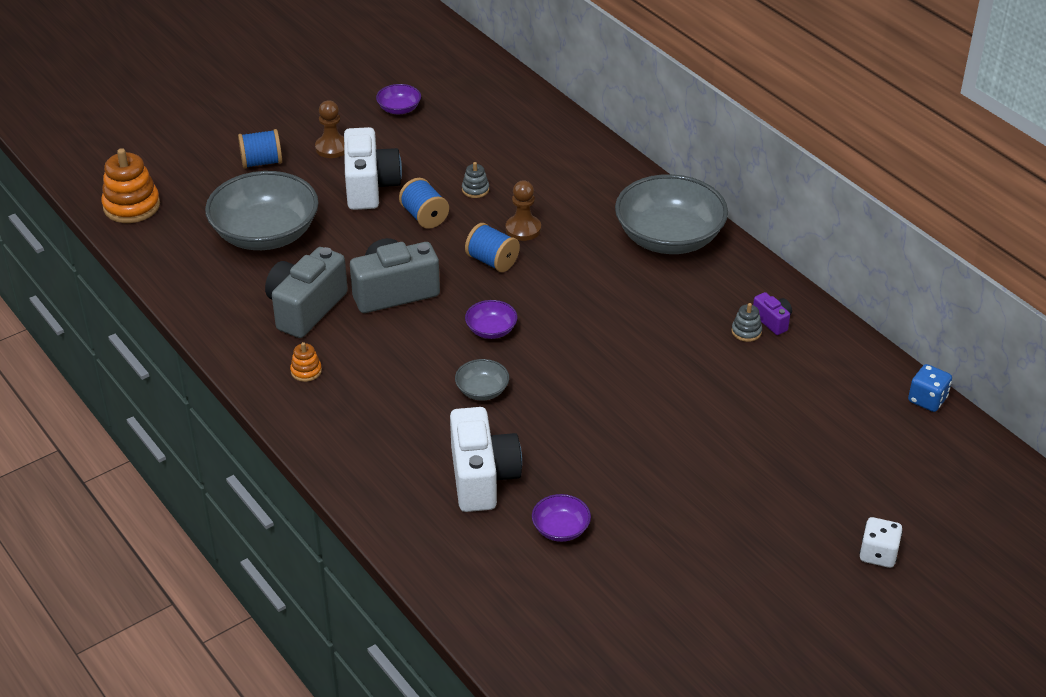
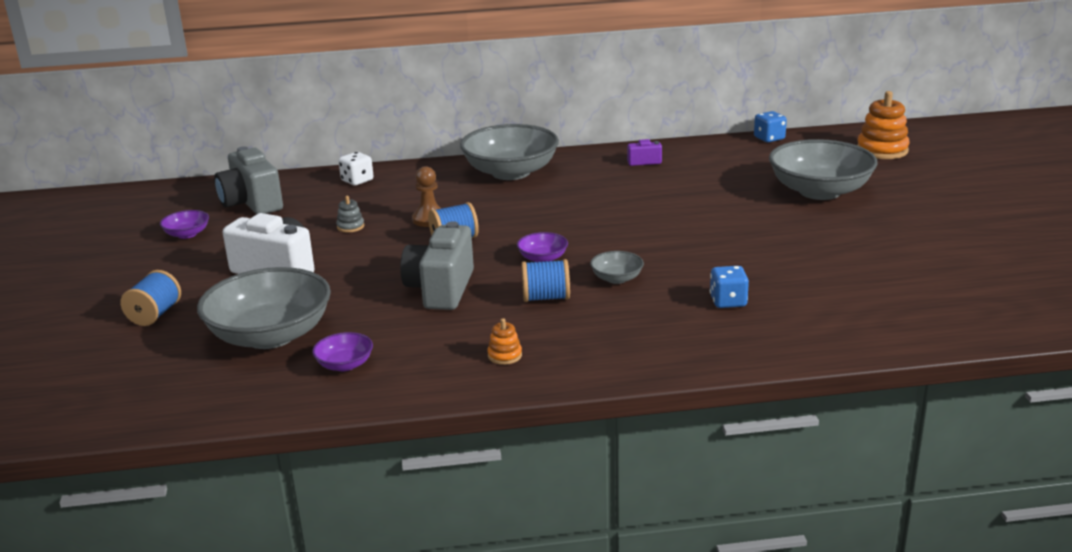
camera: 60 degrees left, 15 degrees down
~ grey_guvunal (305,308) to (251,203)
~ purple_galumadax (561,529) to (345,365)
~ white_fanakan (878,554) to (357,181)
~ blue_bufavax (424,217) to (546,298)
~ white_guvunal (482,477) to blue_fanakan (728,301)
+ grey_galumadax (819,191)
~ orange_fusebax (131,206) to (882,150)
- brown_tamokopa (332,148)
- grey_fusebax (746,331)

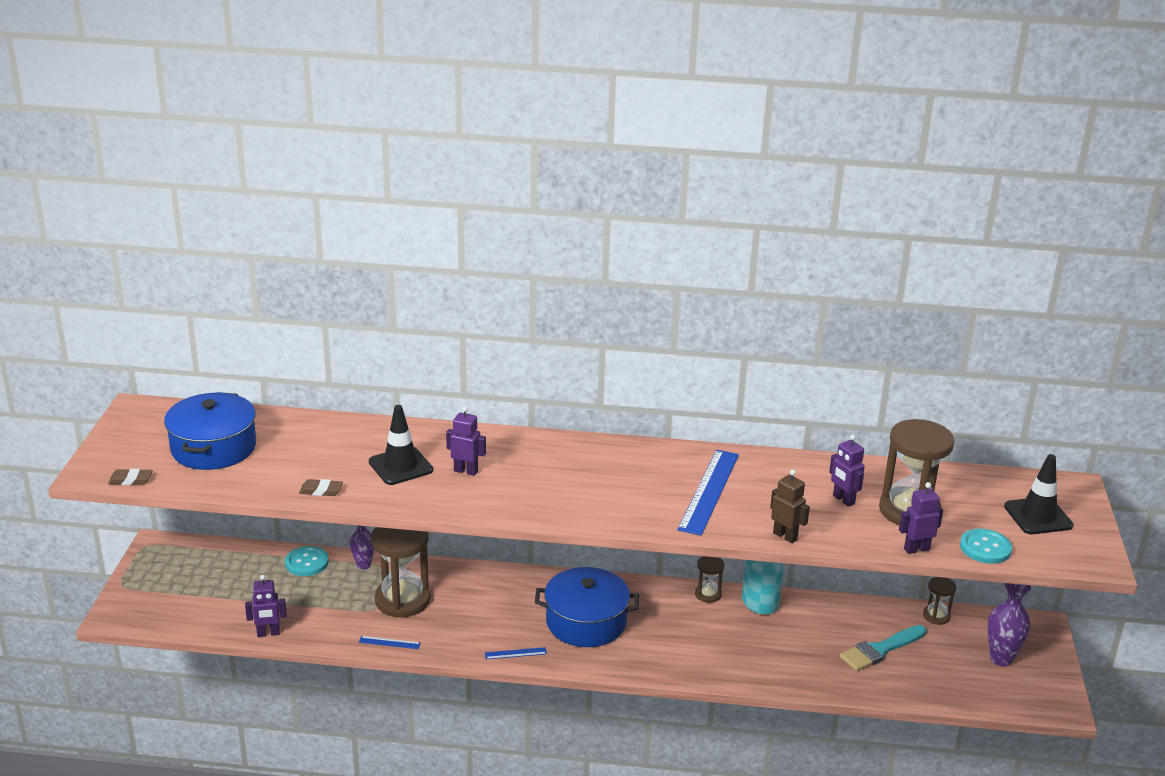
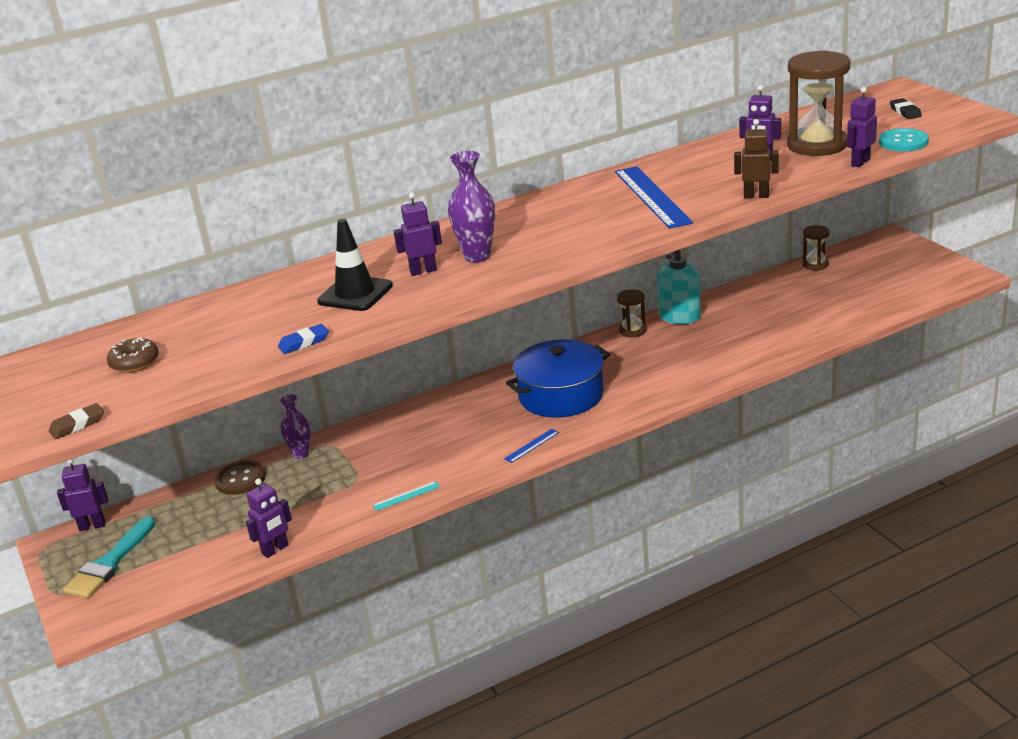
camera: 30 degrees left, 0 degrees up
+ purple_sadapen (92,526)
~ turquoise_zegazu (880,650) to (109,563)
~ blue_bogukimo (213,448) to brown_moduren (135,363)
~ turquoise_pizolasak (307,562) to brown_pizolasak (240,479)
~ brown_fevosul (321,490) to blue_fevosul (304,342)
~ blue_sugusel (389,642) to turquoise_sugusel (406,496)
~ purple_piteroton (1001,659) to (477,256)
~ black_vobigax (1038,516) to black_fevosul (905,112)
- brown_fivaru (402,600)

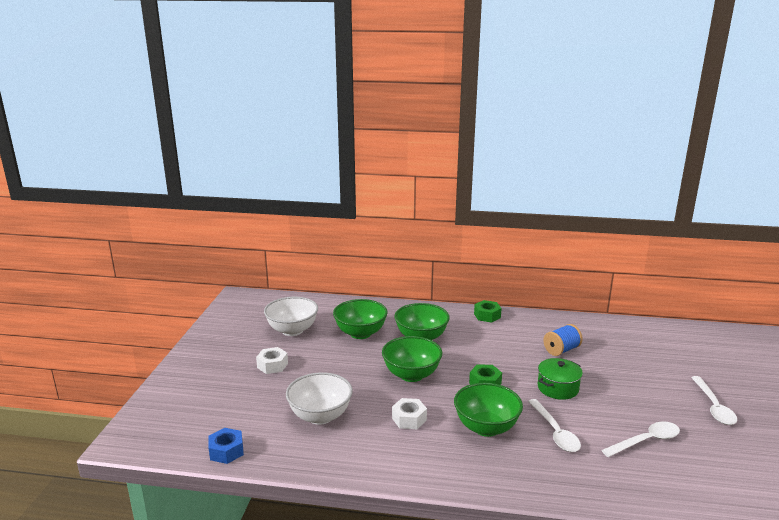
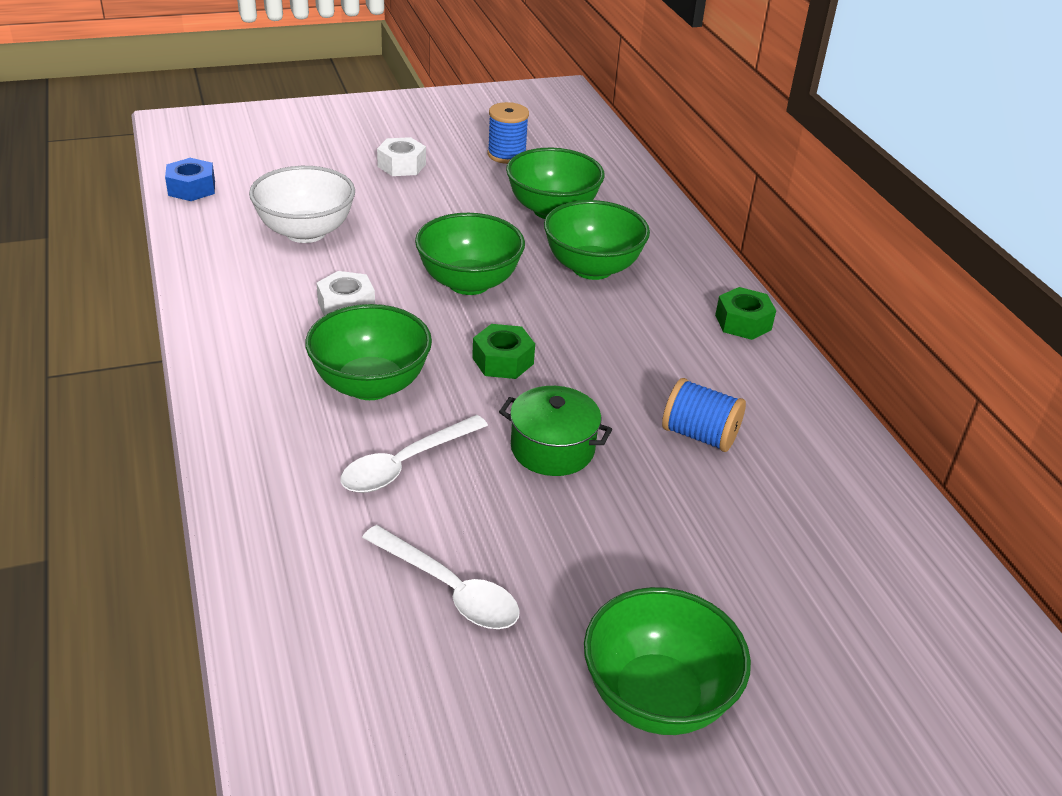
camera: 60 degrees right, 15 degrees up
~ white_galumadax (292,330) to blue_bufavax (506,155)
~ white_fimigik (713,406) to green_galumadax (657,697)

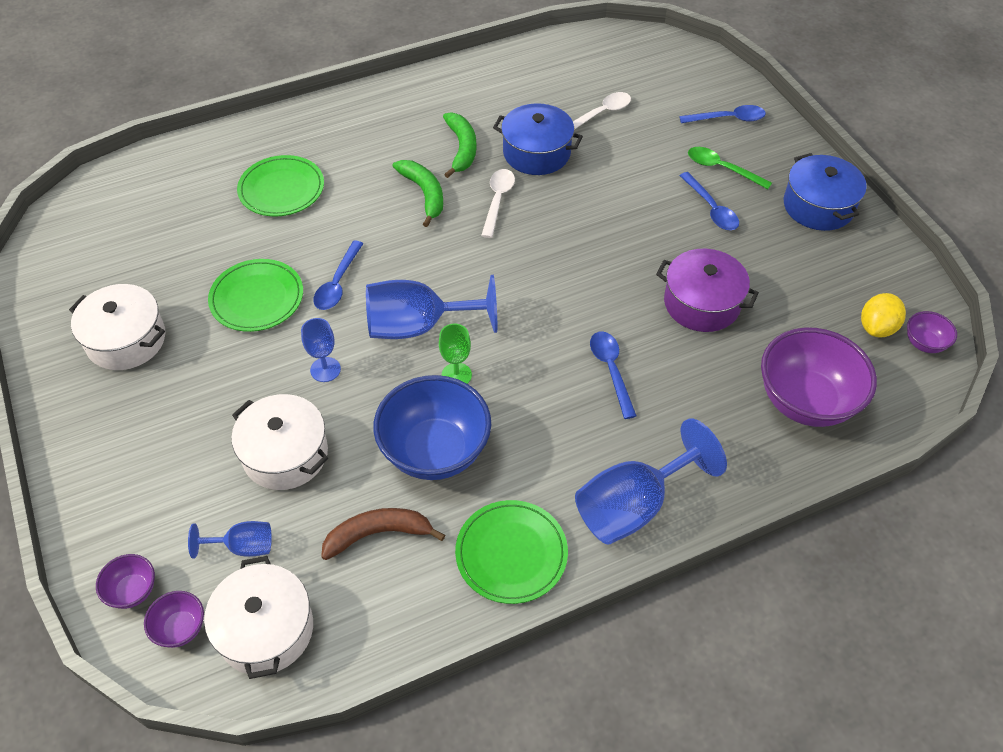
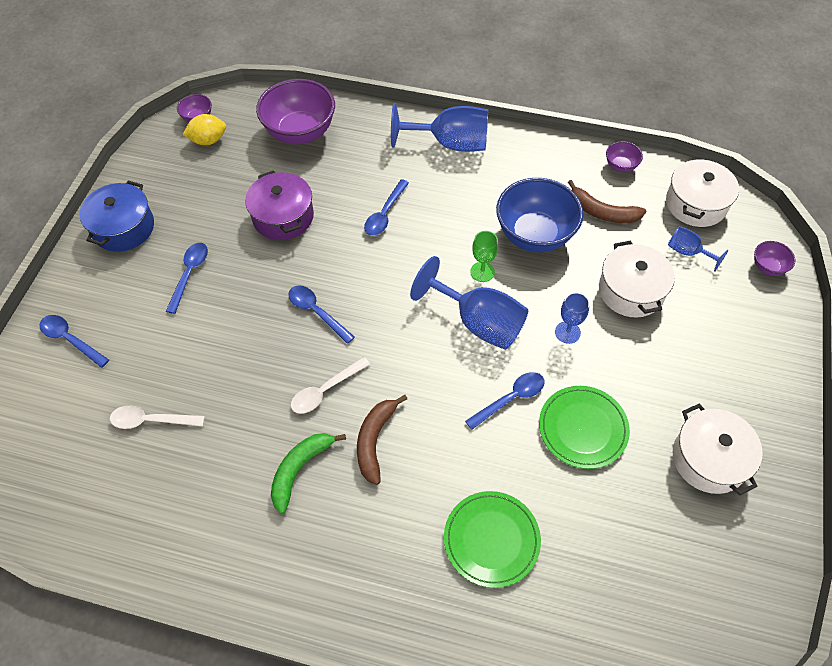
camera: 140 degrees left, 5 degrees up
+ blue_fimigik (316,312)
~ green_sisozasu (424,194) to brown_sisozasu (375,440)
~ purple_galumadax (181,628) to (620,166)
- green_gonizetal (511,553)
- blue_bogukimo (536,153)
- green_fimigik (721,168)

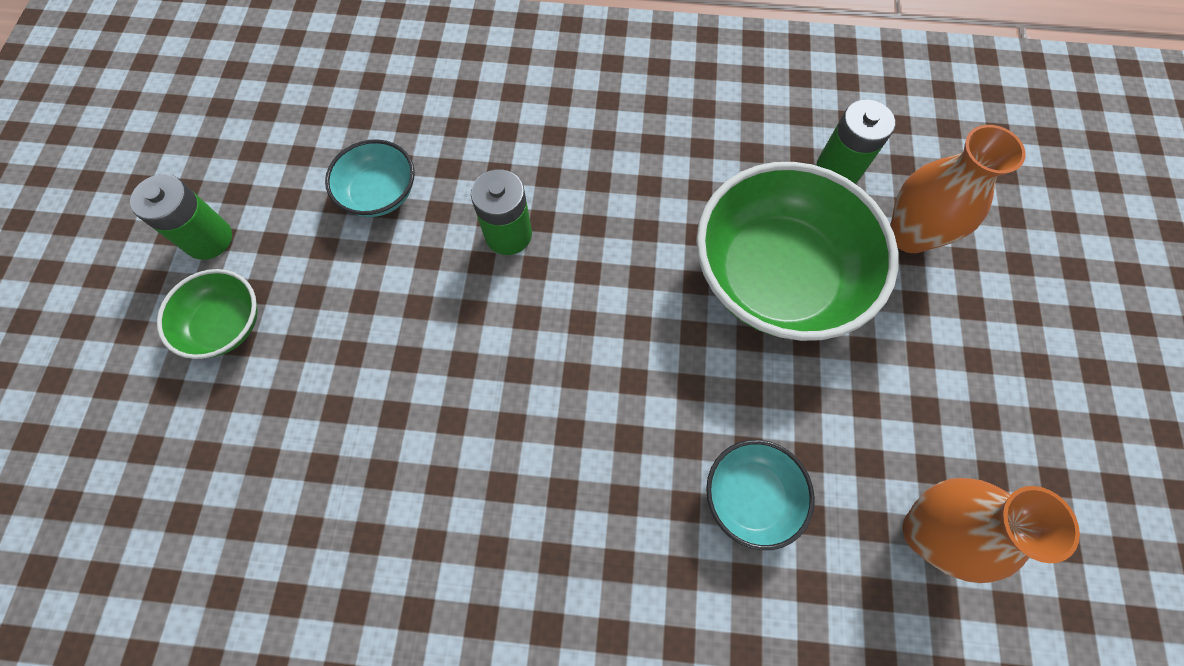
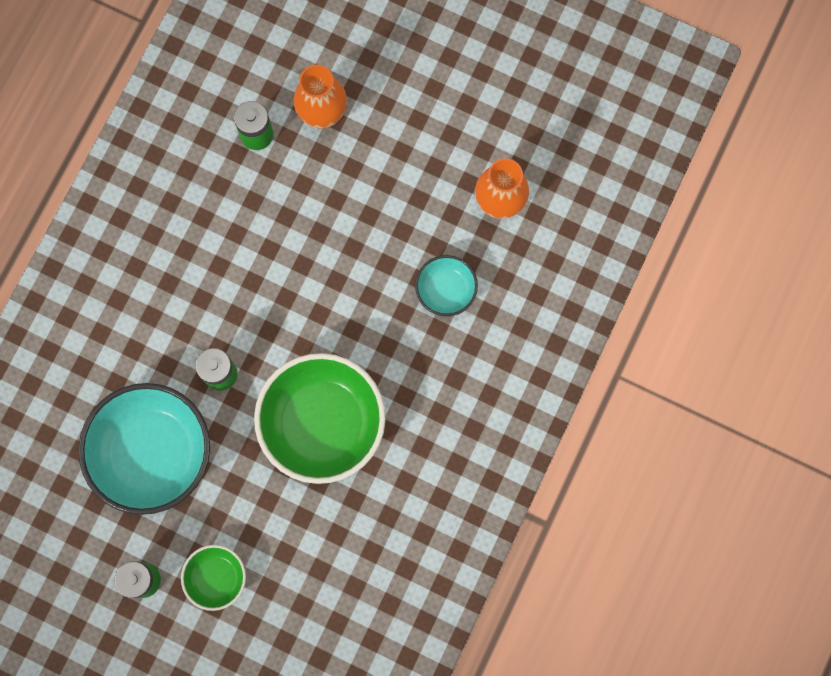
camera: 70 degrees left, 10 degrees up
~ turquoise_galumadax (380,193) = (152,452) x2.02
~ green_galumadax (776,276) to (322,423)

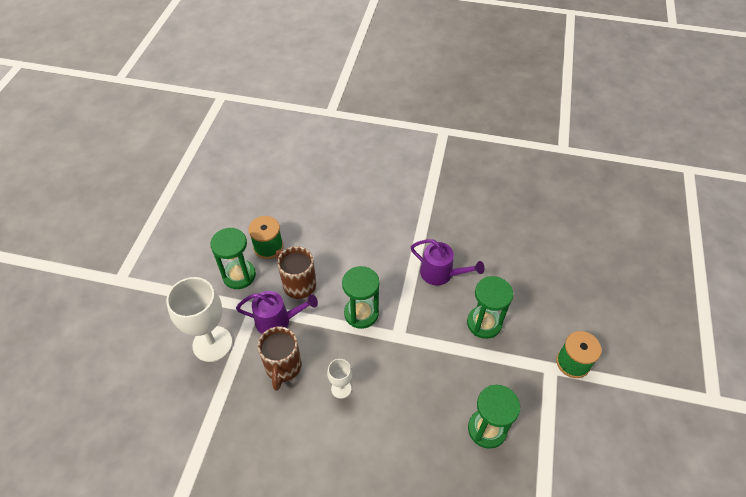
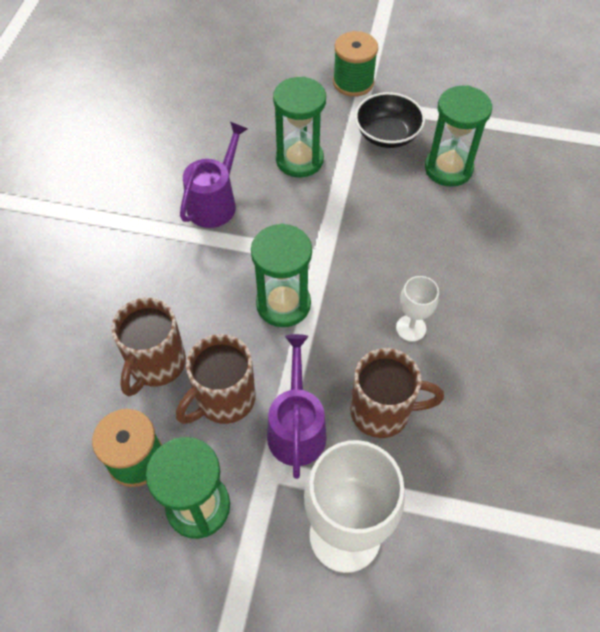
camera: 90 degrees left, 5 degrees up
+ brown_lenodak (156,365)
+ black_galumadax (387,135)

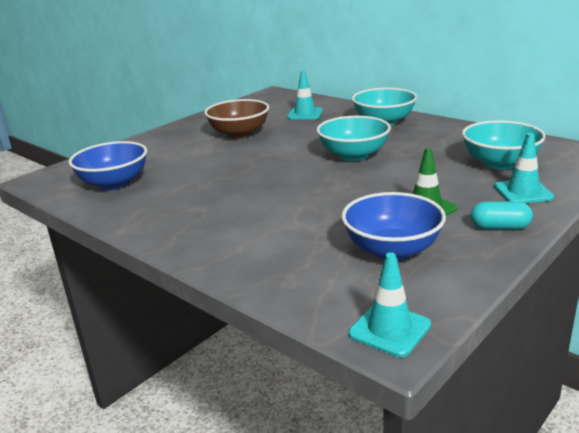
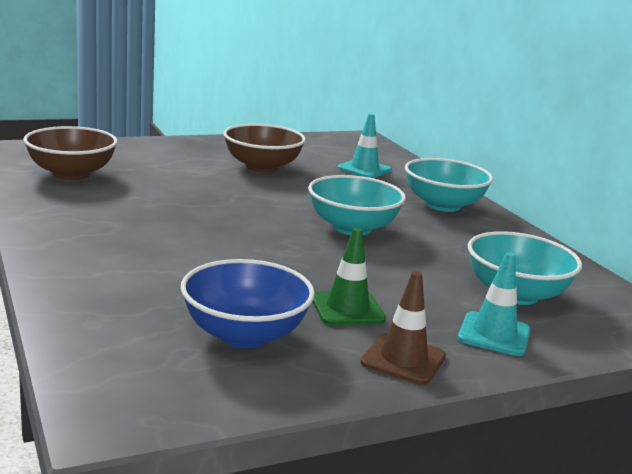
camera: 20 degrees right, 5 degrees down
~ blue_galumadax (114,183) to brown_galumadax (71,174)
~ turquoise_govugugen (500,227) to brown_vobigax (403,359)
- turquoise_vobigax (389,329)

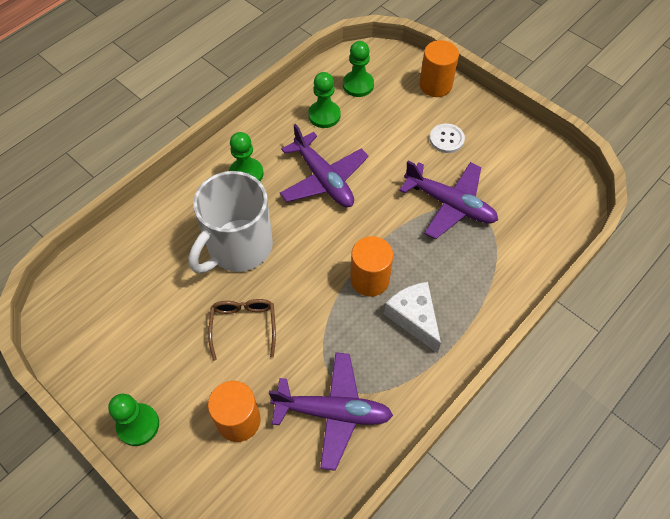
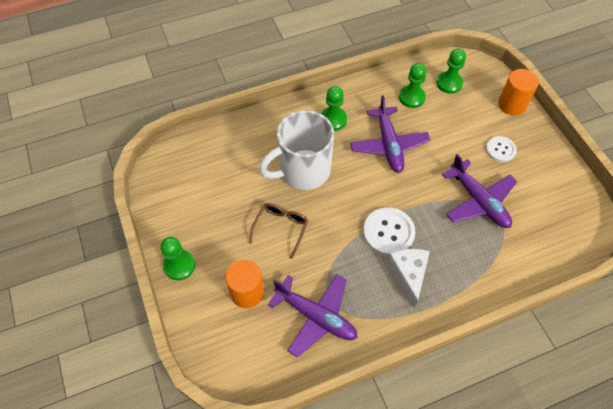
camera: 25 degrees right, 0 degrees up
~ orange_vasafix (369,279) to white_pizolasak (388,232)

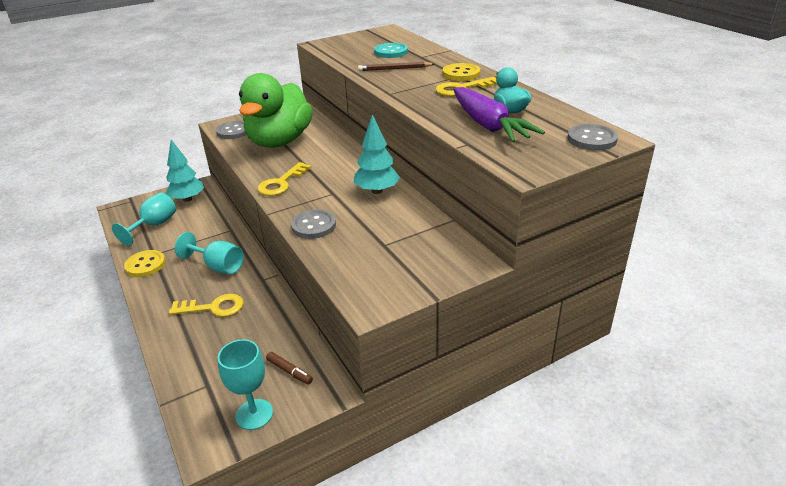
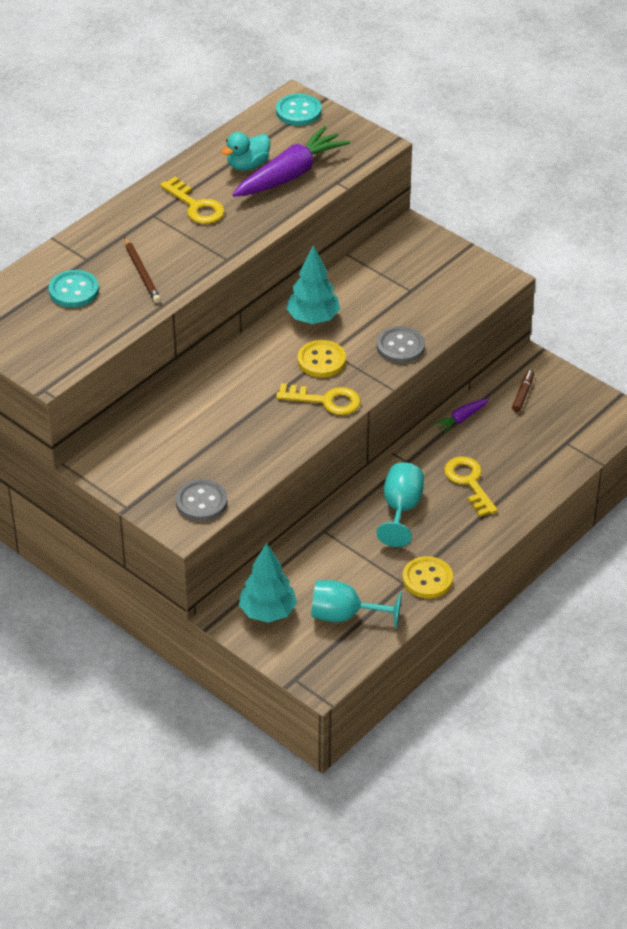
camera: 110 degrees left, 10 degrees up
~ grey_pizolasak (591,139) to turquoise_pizolasak (298,111)
~ yellow_pizolasak (461,74) to (321,360)
+ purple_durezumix (461,419)
- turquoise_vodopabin (254,414)
- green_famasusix (280,141)

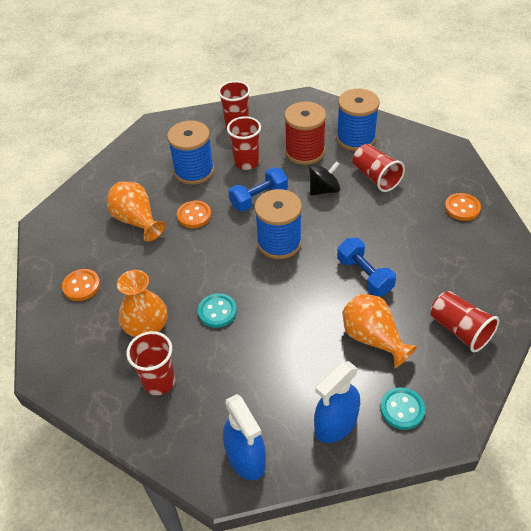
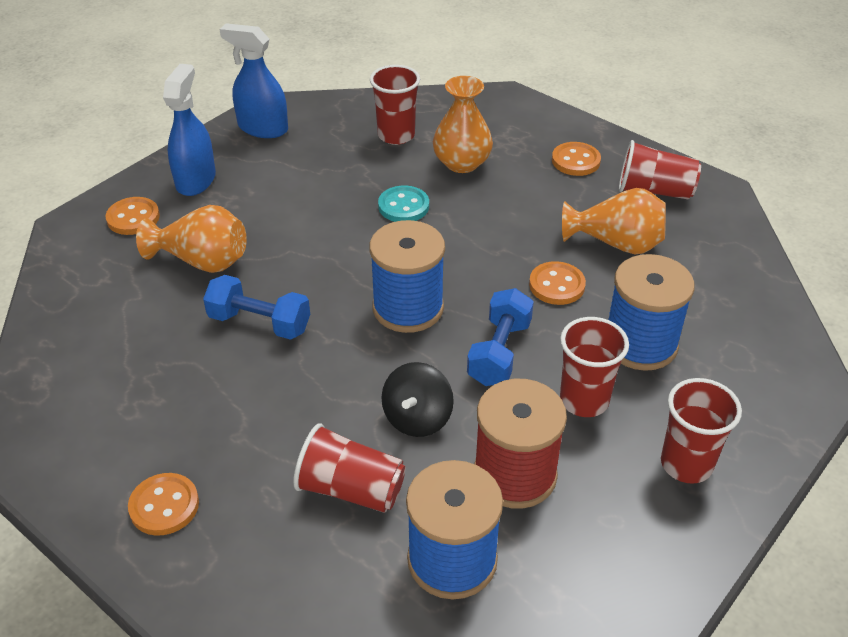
camera: 140 degrees right, 5 degrees down
~ turquoise_pizolasak (402,409) to orange_pizolasak (133,218)
~ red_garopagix (459,330) to (654,191)

